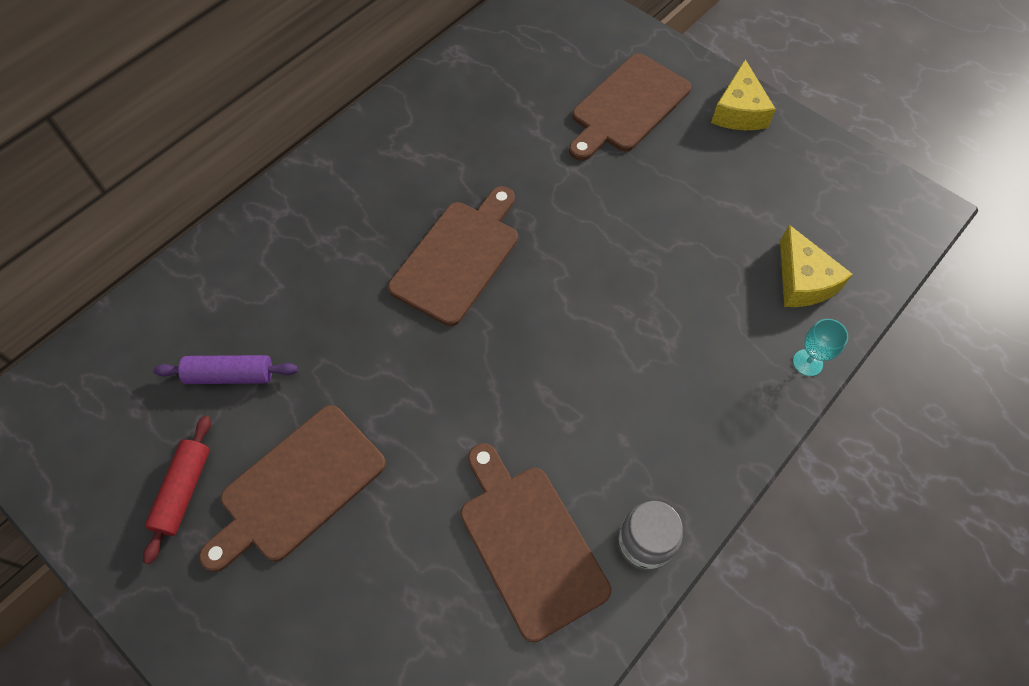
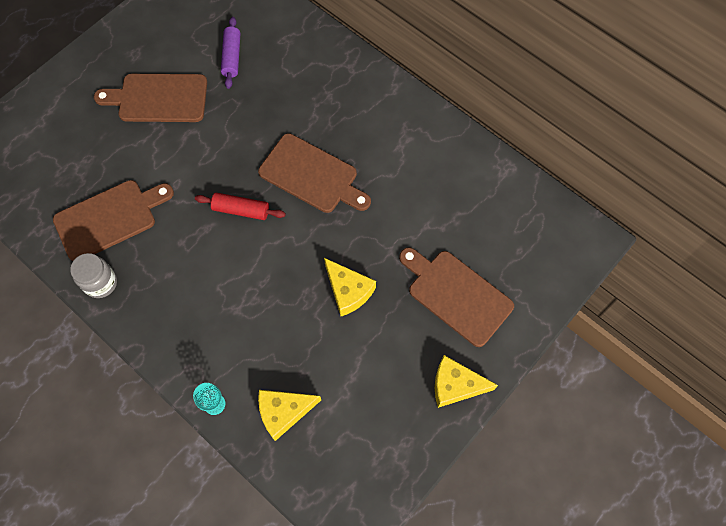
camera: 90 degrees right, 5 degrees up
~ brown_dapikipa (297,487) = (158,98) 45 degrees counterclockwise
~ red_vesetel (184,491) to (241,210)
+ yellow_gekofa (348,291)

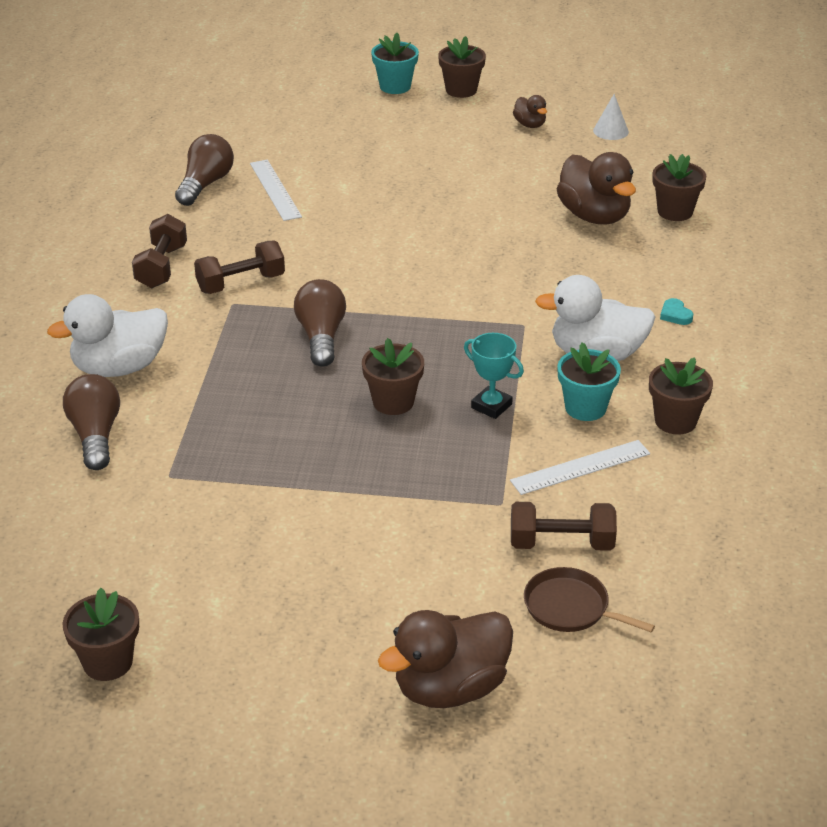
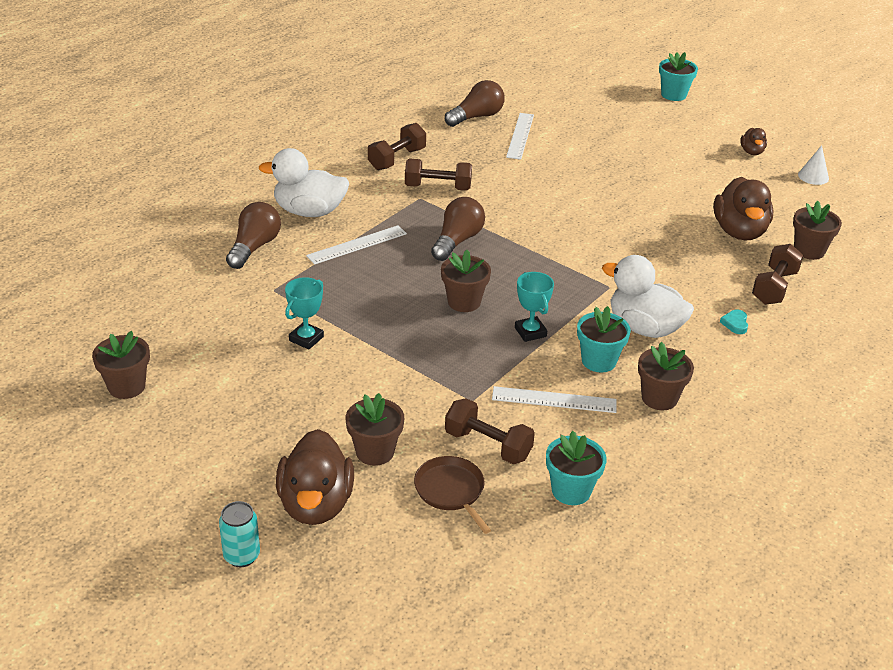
camera: 30 degrees right, 0 degrees up
+ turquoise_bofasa (242,556)
~ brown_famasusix (450,688) = (316,504) 90 degrees counterclockwise
+ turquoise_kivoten (306,339)
+ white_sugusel (357,244)
~ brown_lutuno (461,90) to (375,452)
+ turquoise_lutuno (571,491)
+ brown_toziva (774,287)

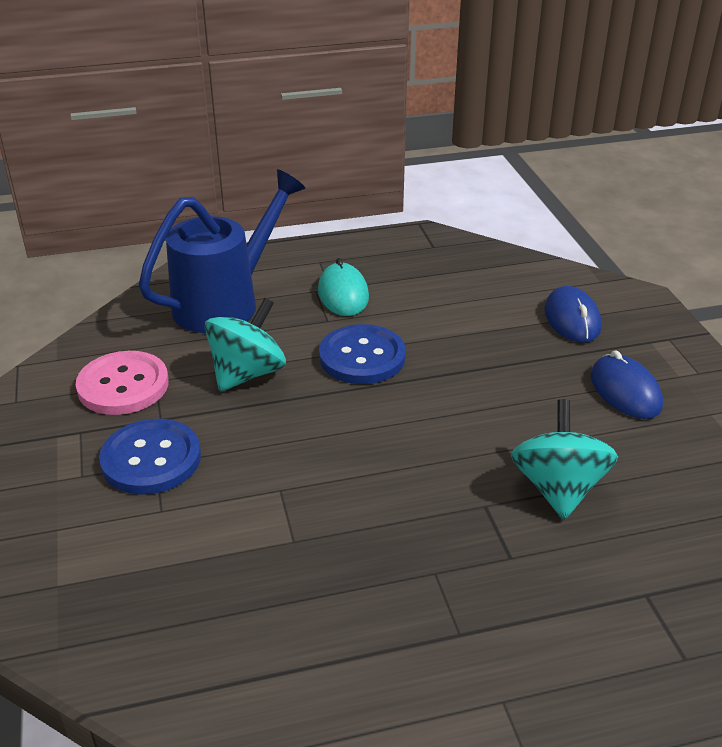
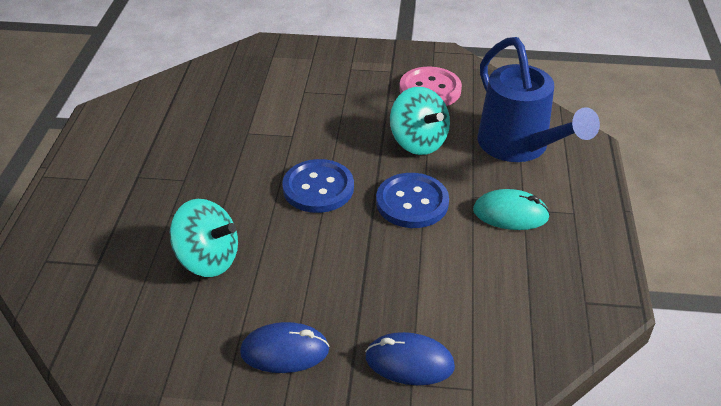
camera: 110 degrees right, 5 degrees up
~ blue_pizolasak (151,459) to (318,188)

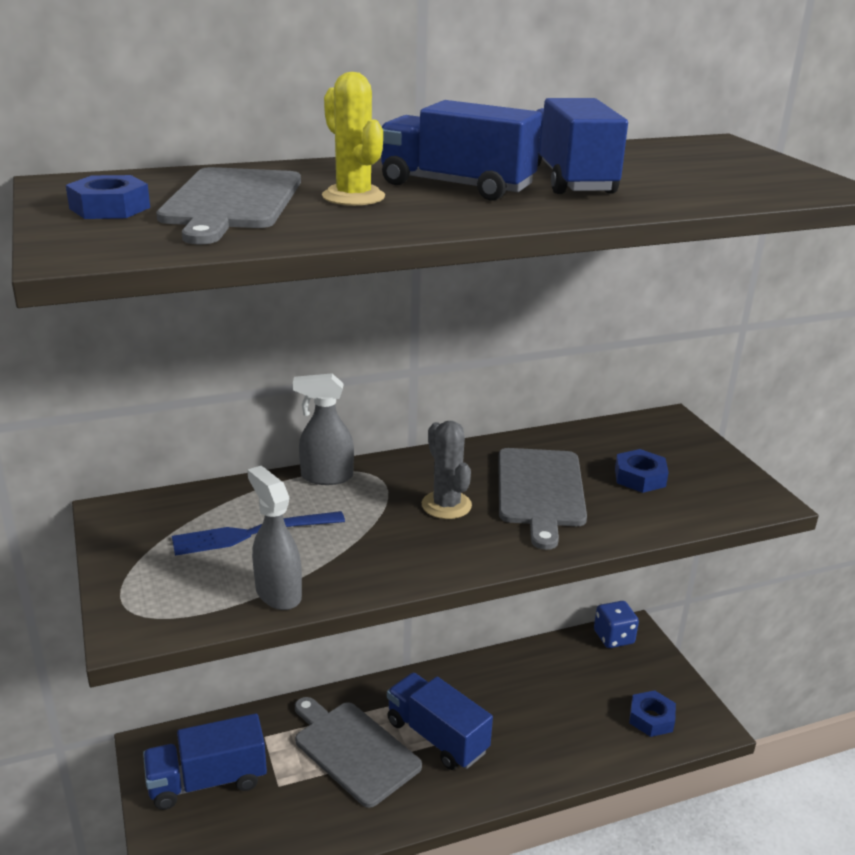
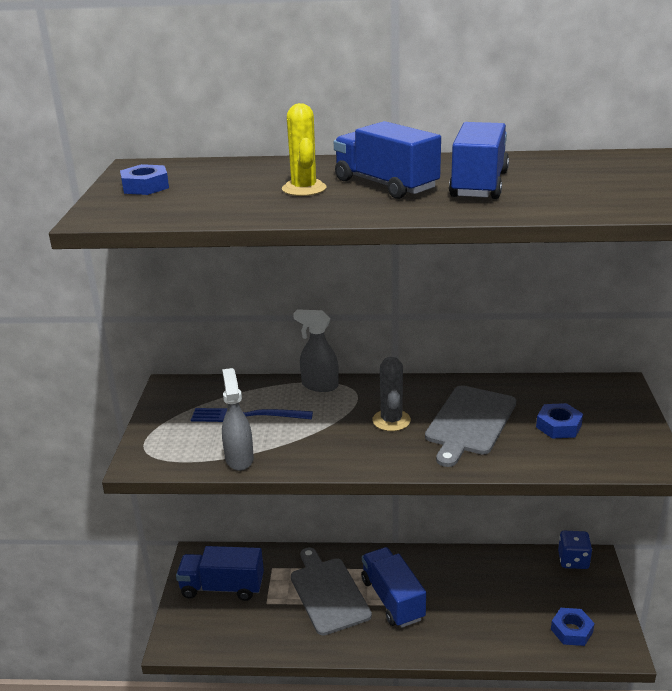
camera: 25 degrees right, 0 degrees up
- grey_dapikipa (231,202)

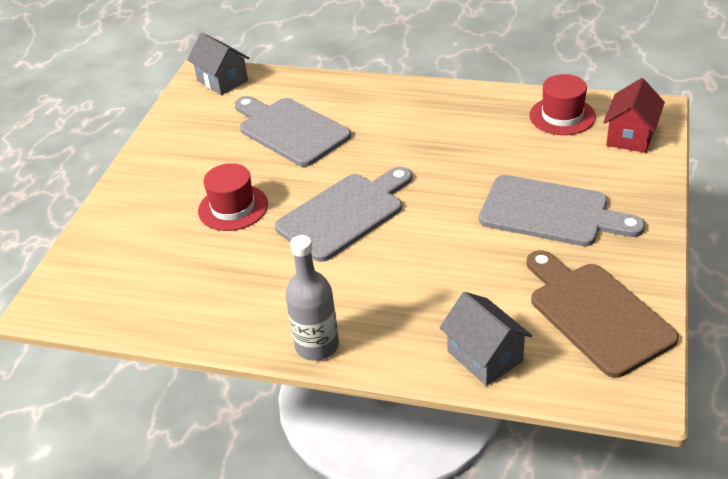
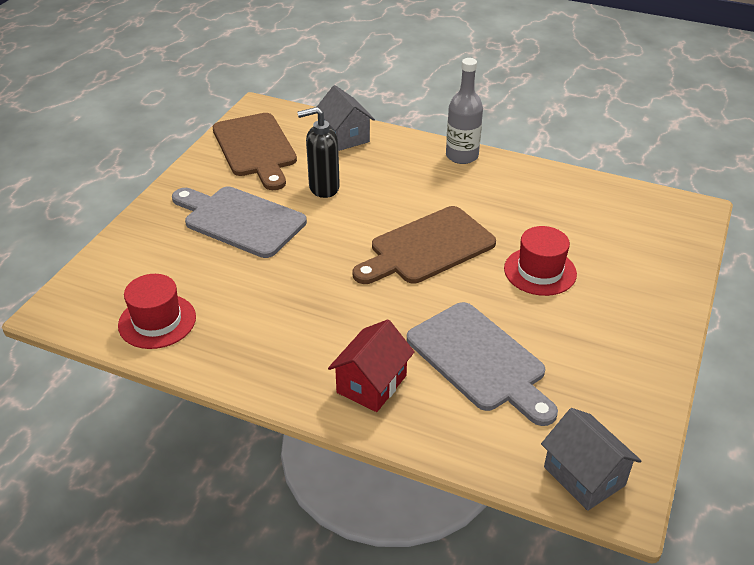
camera: 175 degrees left, 0 degrees up
+ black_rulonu (323,188)
~ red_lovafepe (630,136) to (371,384)
~ grey_dapikipa (345,214) to brown_dapikipa (427,247)

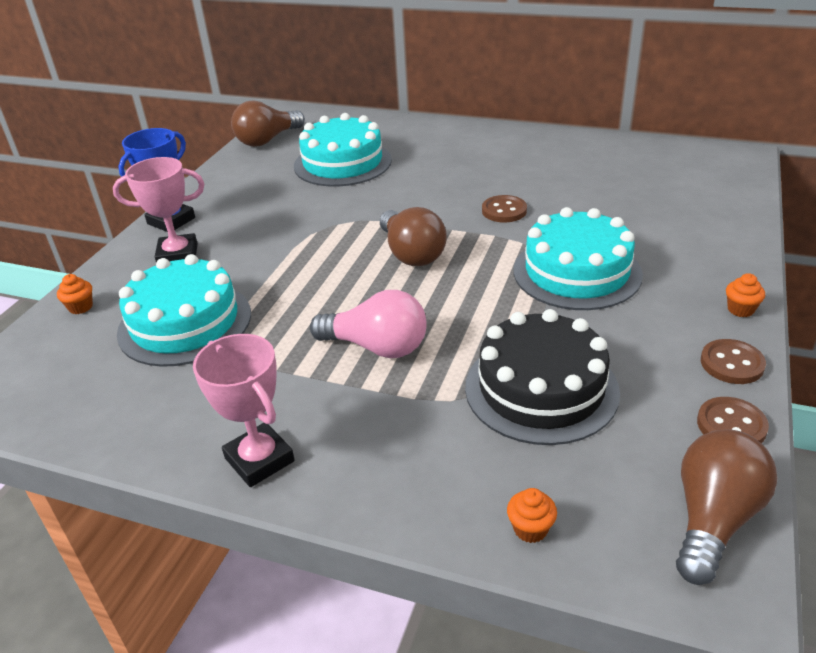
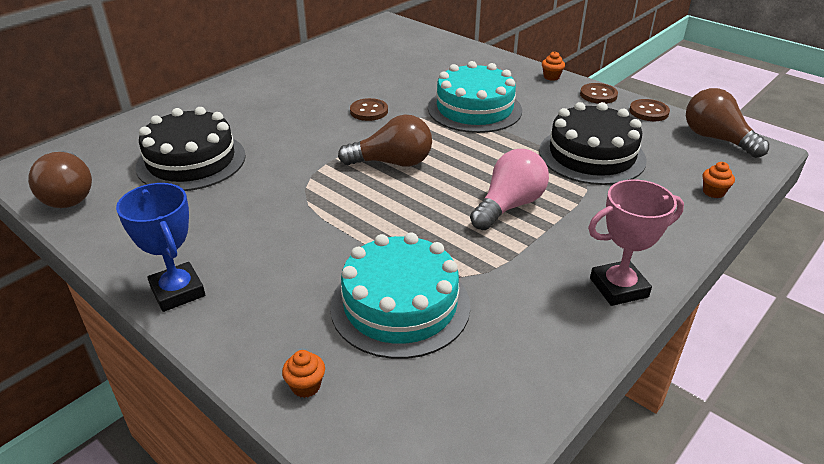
camera: 70 degrees left, 0 degrees up
~ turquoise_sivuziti (342,163) to black_sivuziti (191,161)
- pink_kivoten (178,255)

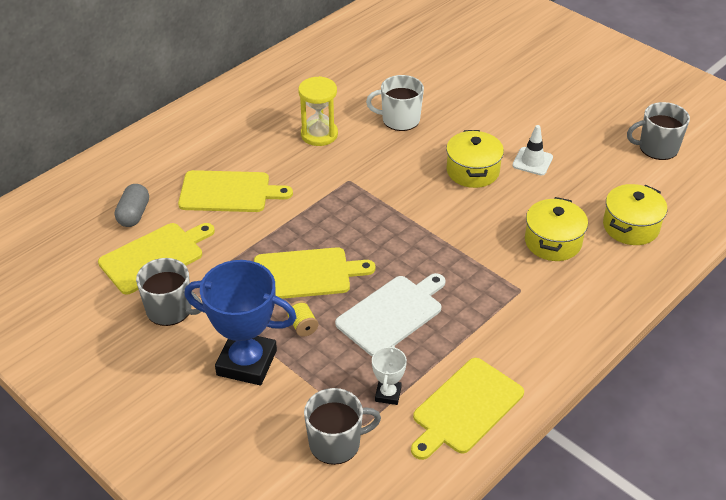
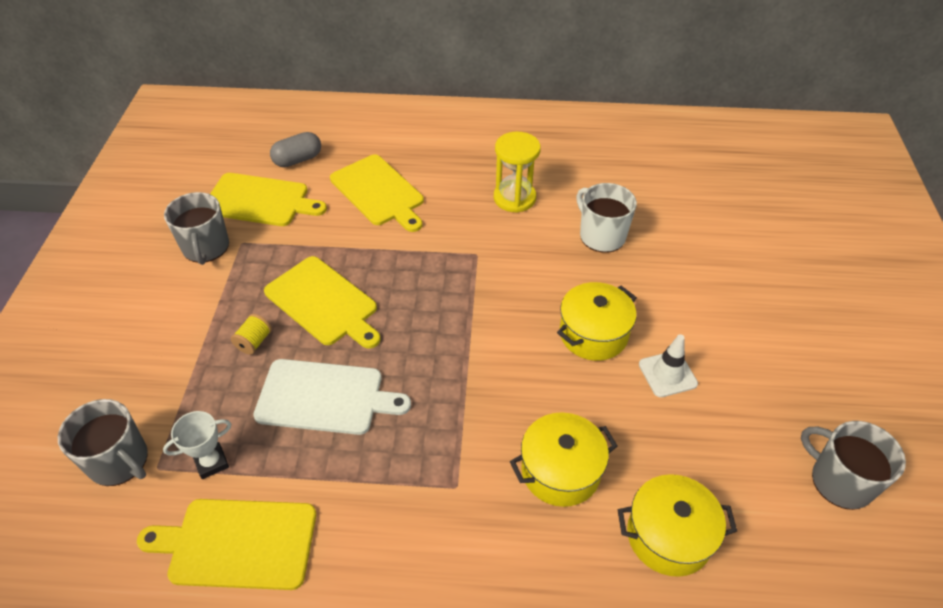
camera: 50 degrees right, 5 degrees up
- blue_kivoten (247,363)

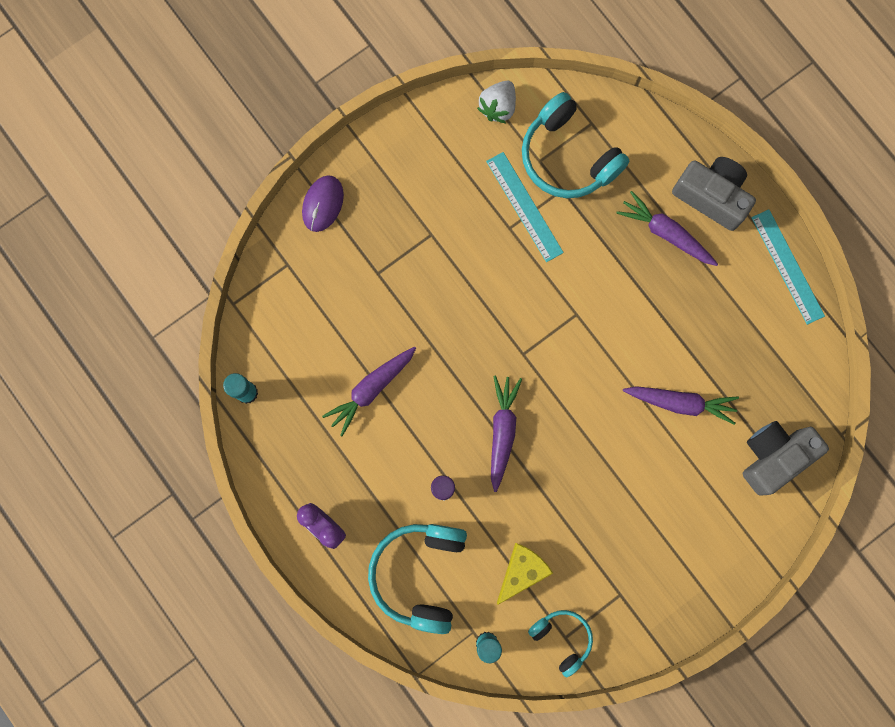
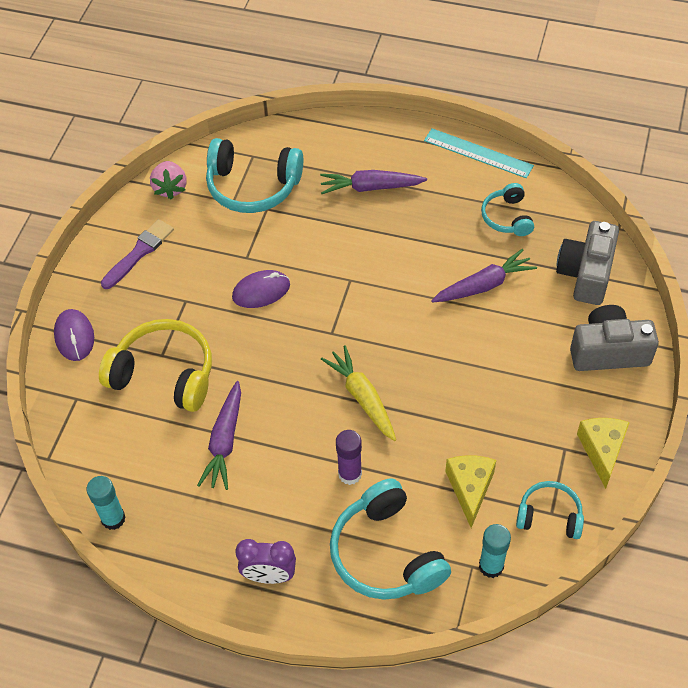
camera: 35 degrees left, 25 degrees down
+ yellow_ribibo (164,374)
+ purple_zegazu (139,252)
~ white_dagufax (498,107) to pink_dagufax (170,188)
+ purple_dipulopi (261,291)
~ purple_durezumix (502,431) to yellow_durezumix (362,397)
+ turquoise_ribibo (507,217)
~ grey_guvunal (711,196) to (608,351)
+ yellow_gekofa (602,450)
- turquoise_sugusel (524,207)

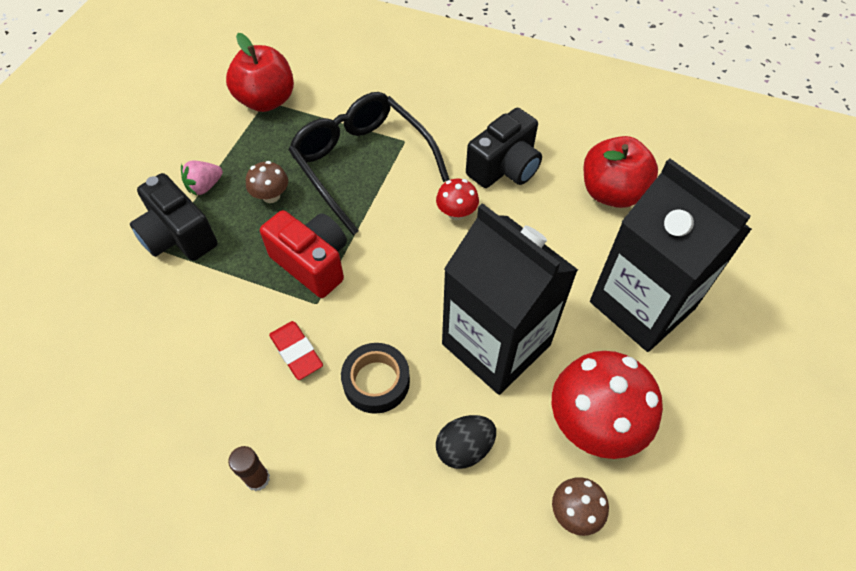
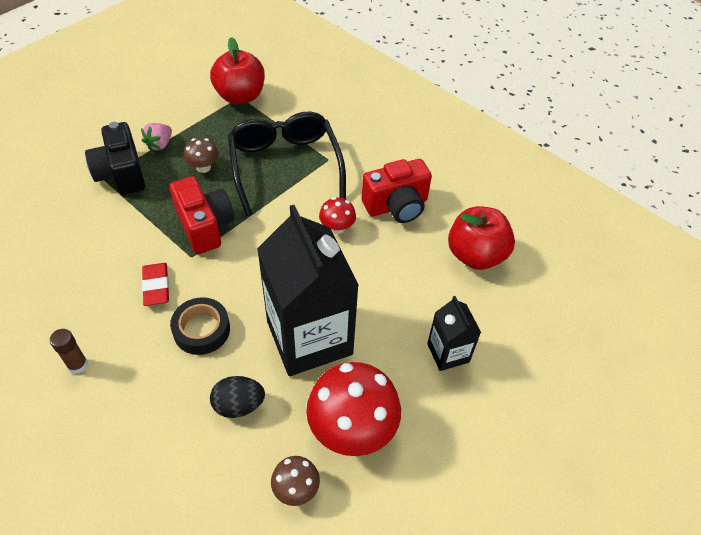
camera: 20 degrees right, 5 degrees down
~ pink_dagufax (205,186) = (160,144) 45 degrees counterclockwise
~ black_guvunal (504,168) to red_guvunal (396,206)
~ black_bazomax (642,305) = (448,353) x0.48

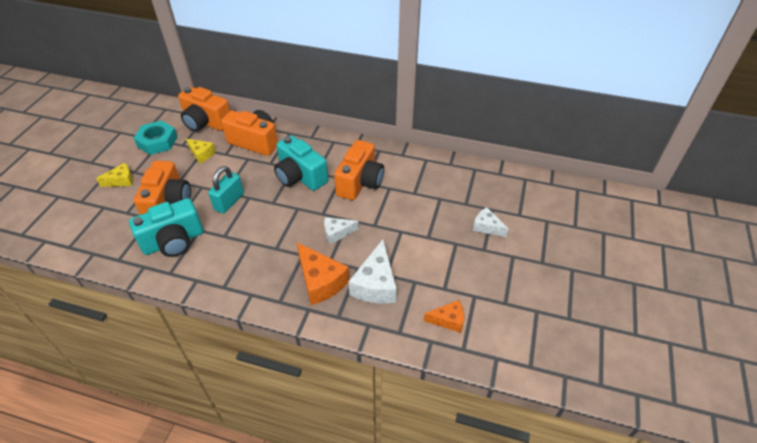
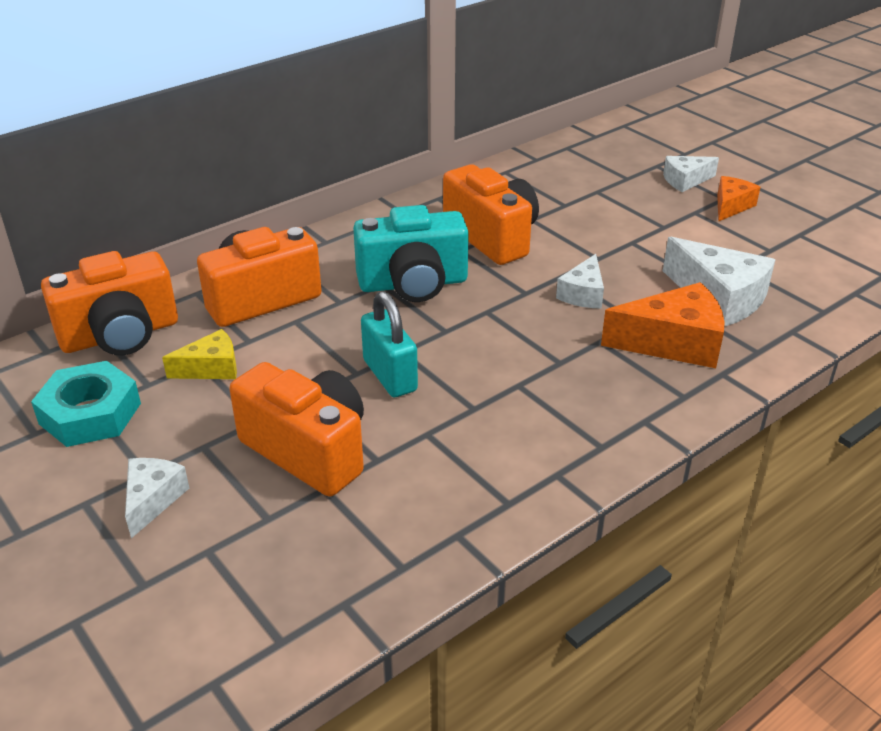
camera: 55 degrees left, 10 degrees down
~ yellow_gekofa (121,181) to white_gekofa (152,500)
~ orange_gekofa (448,320) to (731,206)
- turquoise_guvunal (174,241)

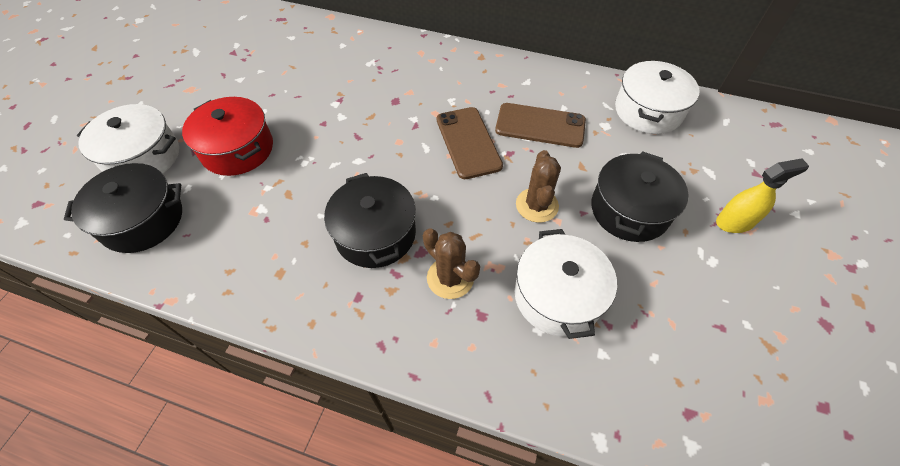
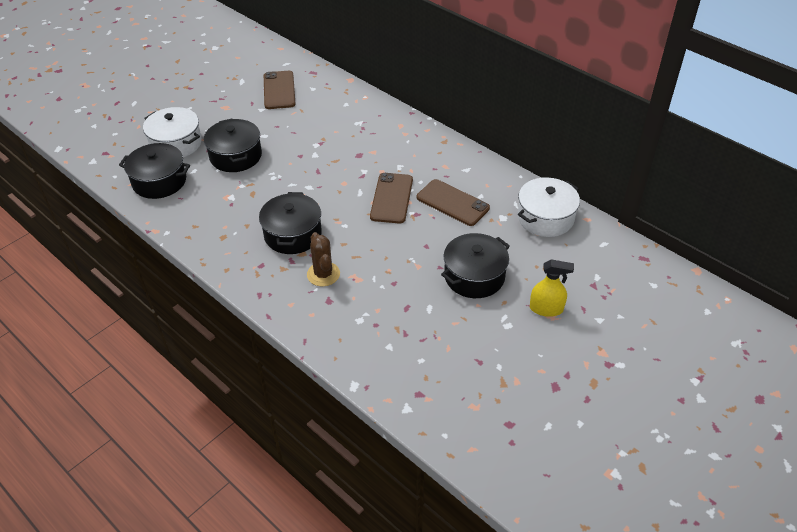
camera: 25 degrees right, 10 degrees down
~ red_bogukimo (237,149) to black_bogukimo (236,156)
+ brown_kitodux (279,90)
- white_bogukimo (557,296)
- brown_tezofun (537,205)

